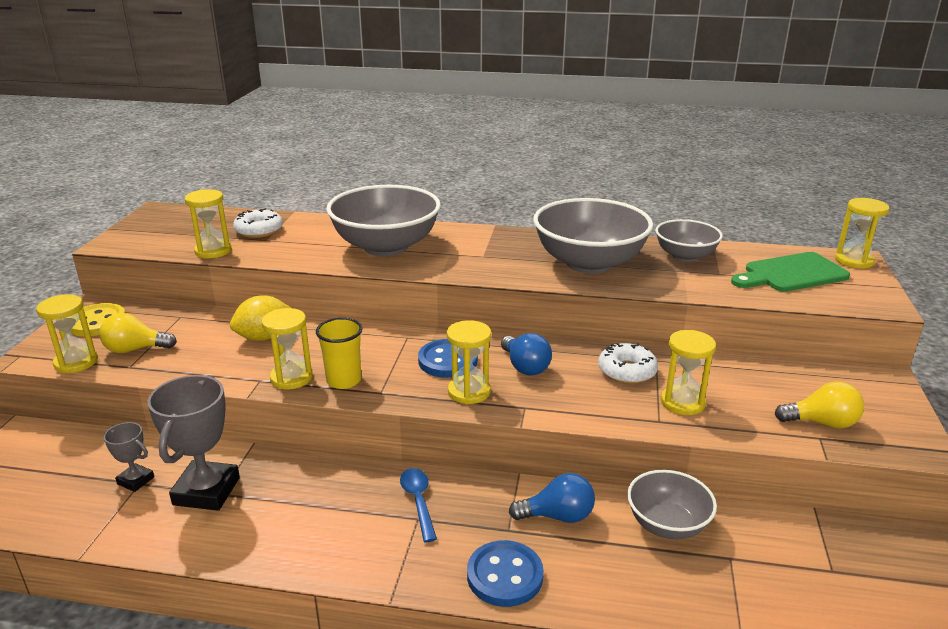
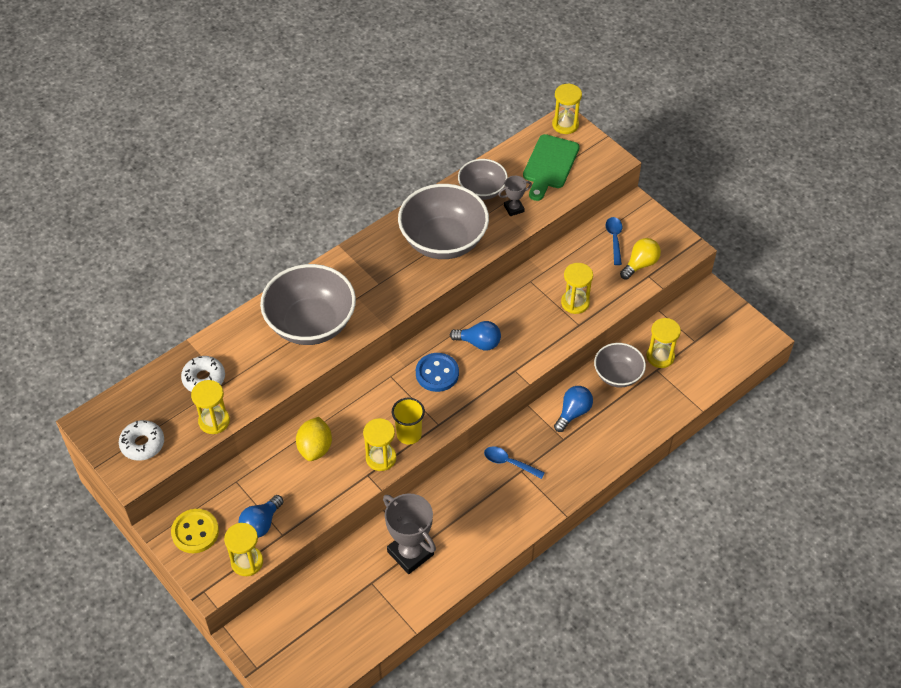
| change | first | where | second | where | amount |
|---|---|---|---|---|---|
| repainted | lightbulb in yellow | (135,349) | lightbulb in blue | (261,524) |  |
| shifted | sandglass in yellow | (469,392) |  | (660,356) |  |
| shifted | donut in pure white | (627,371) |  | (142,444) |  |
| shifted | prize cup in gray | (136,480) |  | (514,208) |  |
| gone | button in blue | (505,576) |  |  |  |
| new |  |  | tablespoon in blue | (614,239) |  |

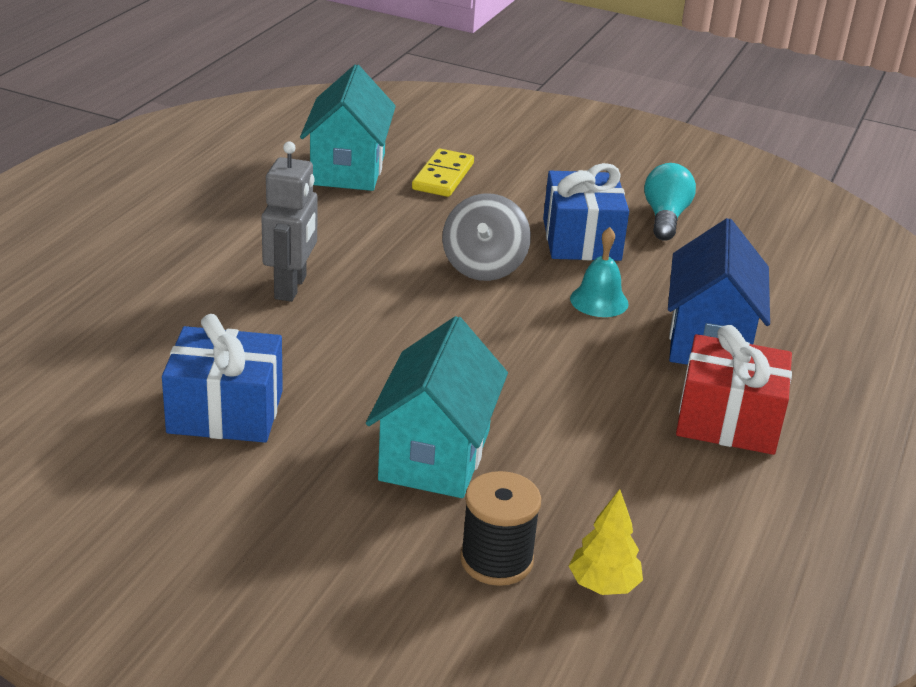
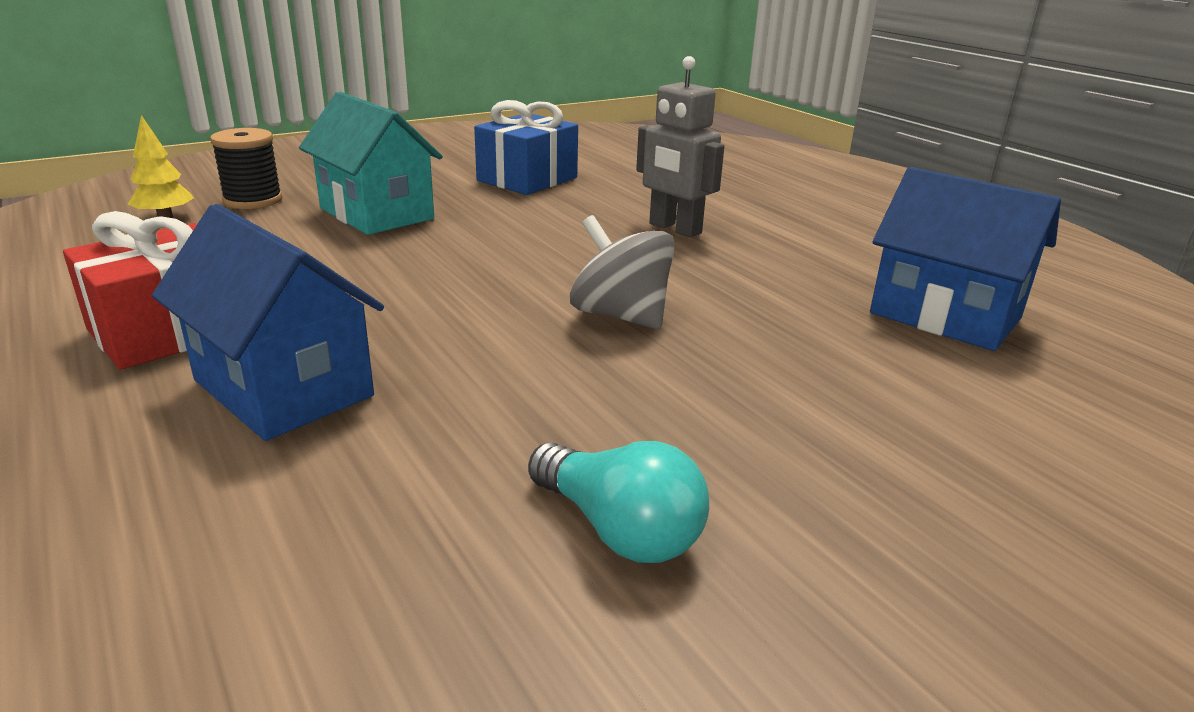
| change | first | where | second | where | amount |
|---|---|---|---|---|---|
| repainted | toy house in teal | (348,169) | toy house in blue | (945,316) |  |
| gone | domino piece in yellow | (443,177) |  |  |  |
| gone | present in blue | (581,240) |  |  |  |
| gone | bell in teal | (599,301) |  |  |  |

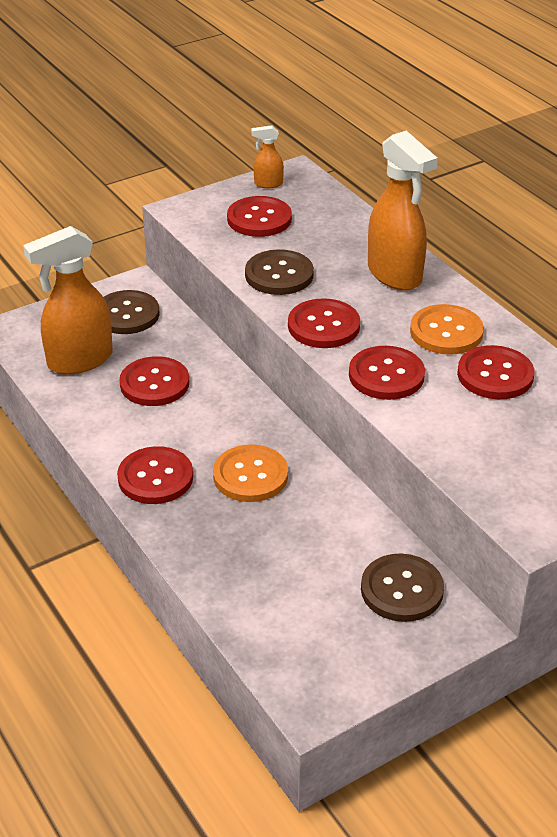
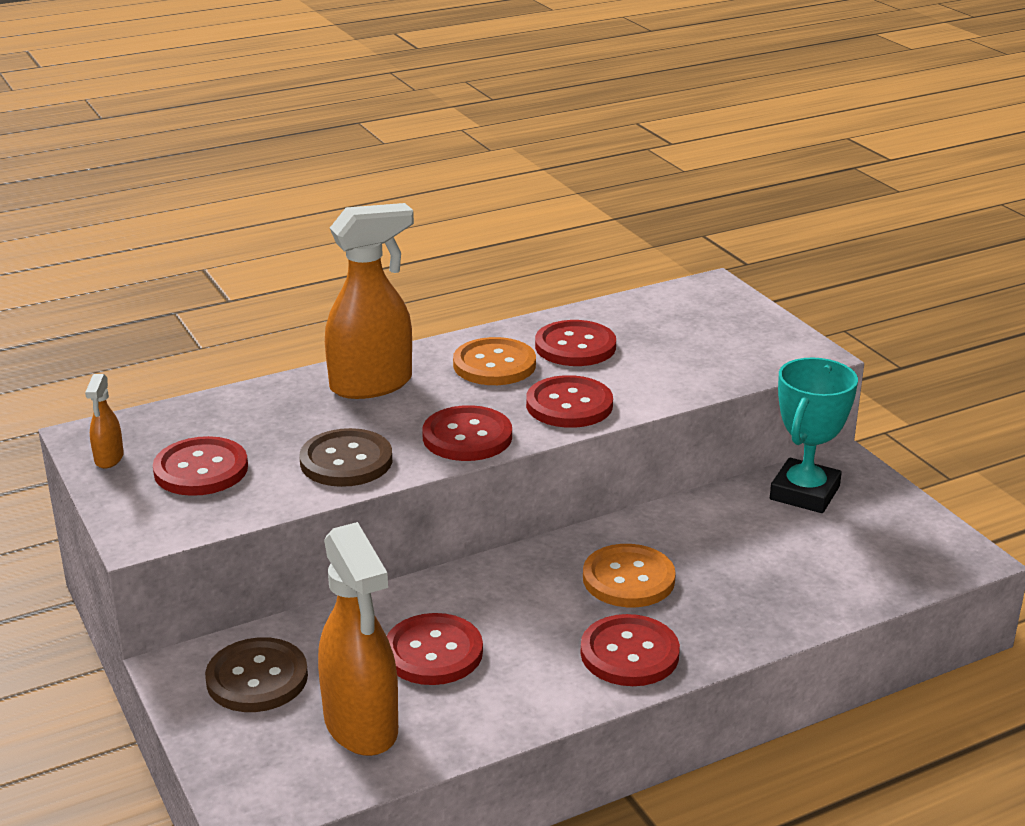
| change | first | where | second | where | amount |
|---|---|---|---|---|---|
| swapped | button in russet | (402,590) | prize cup in teal | (804,493) |  |

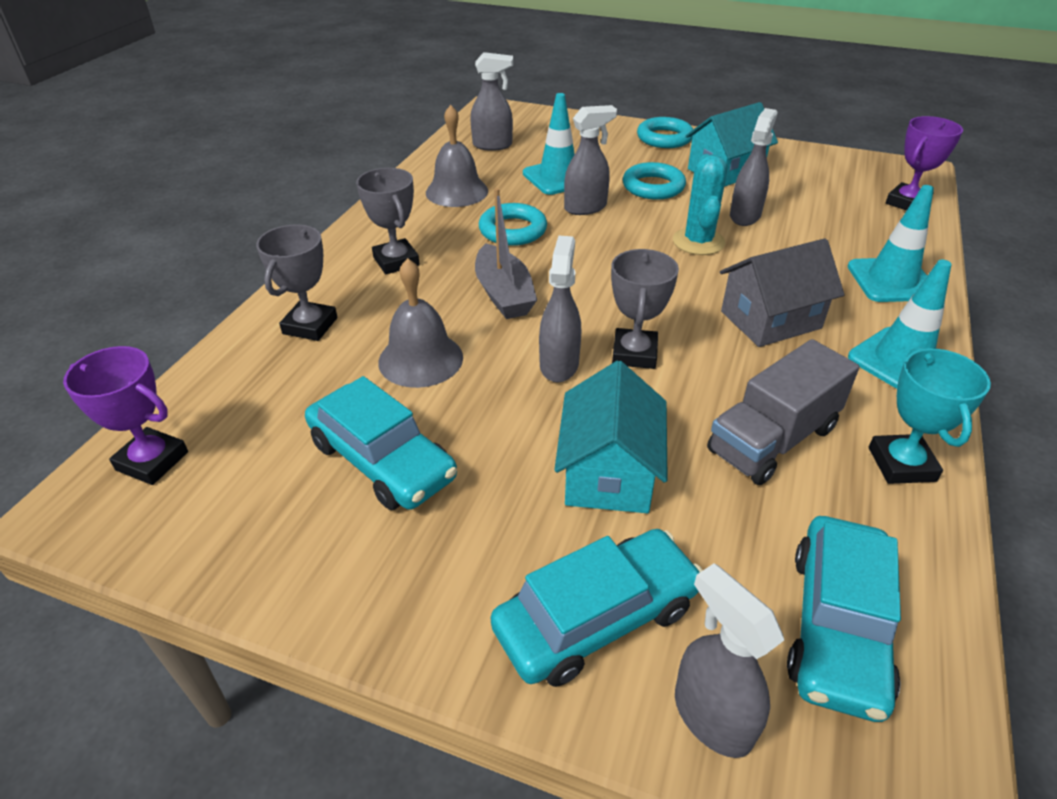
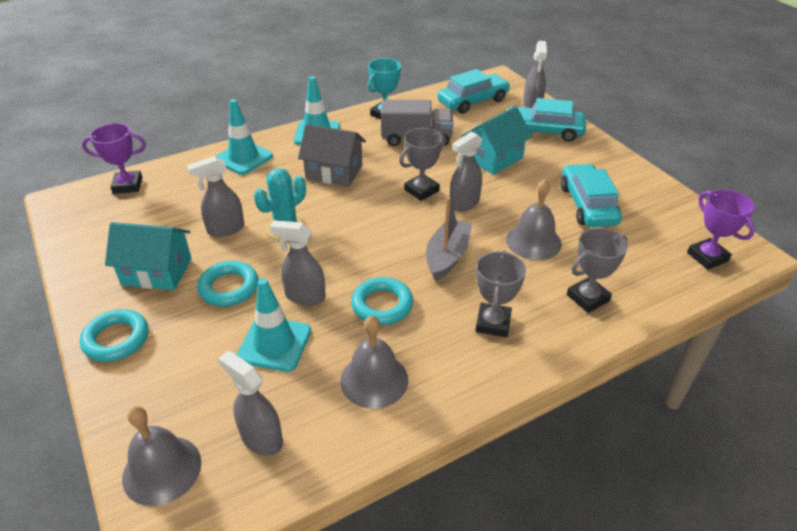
| change | first | where | second | where | amount |
|---|---|---|---|---|---|
| new |  |  | bell in gray | (162,469) |  |

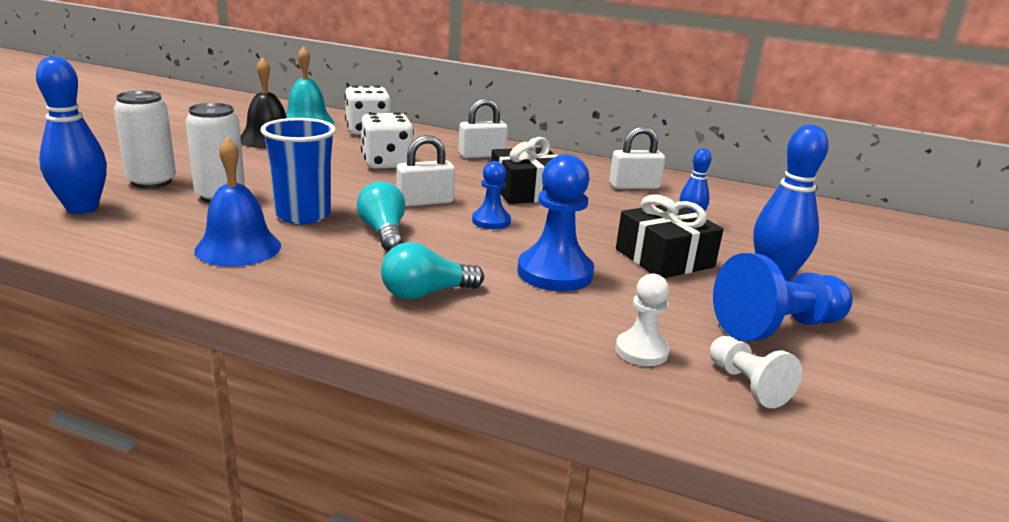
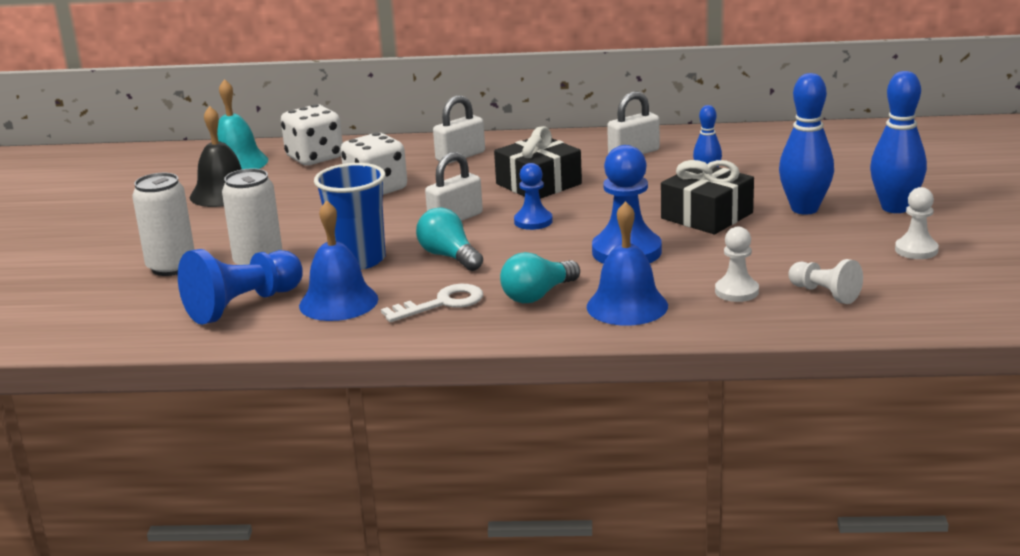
| change | first | where | second | where | amount |
|---|---|---|---|---|---|
| shifted | bowling pin in blue | (82,208) |  | (895,208) |  |
| shifted | pawn in blue | (777,327) |  | (243,305) |  |
| new |  |  | pawn in pure white | (916,250) |  |
| new |  |  | bell in blue | (627,306) |  |
| new |  |  | door key in pure white | (442,303) |  |

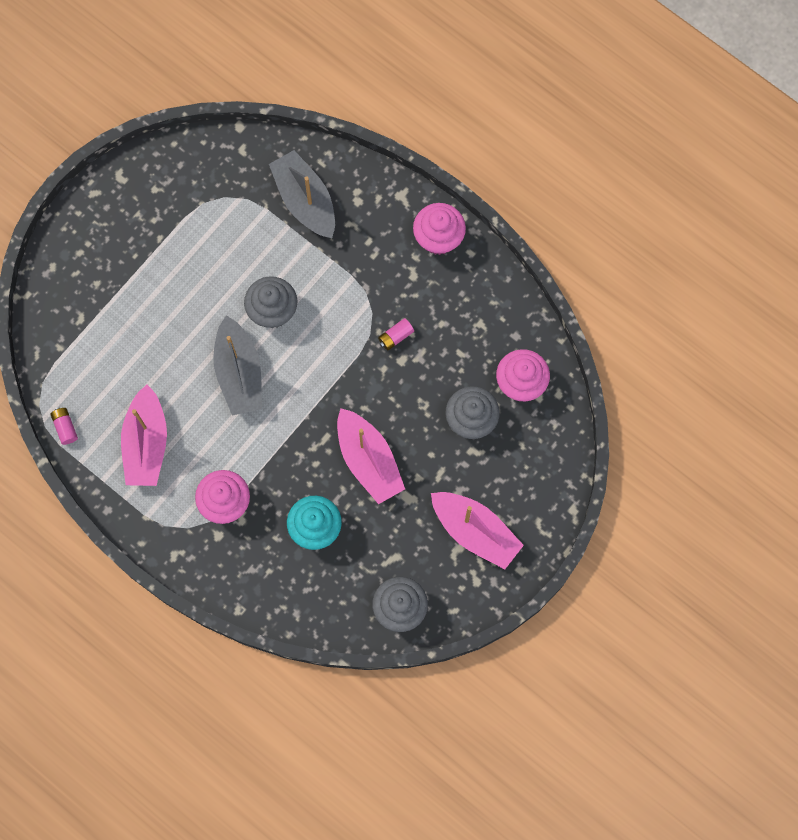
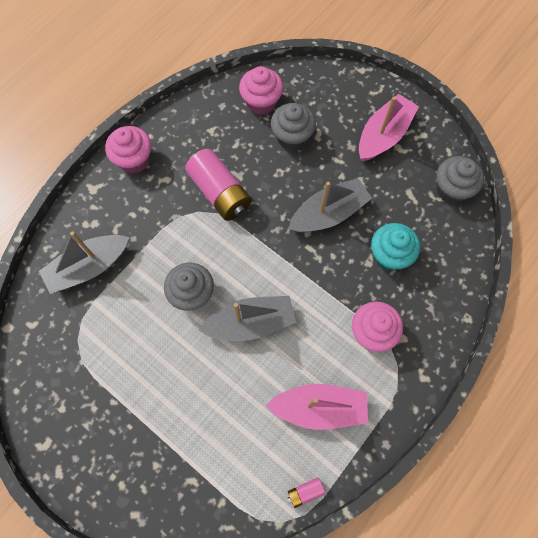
| change | first | where | second | where | amount |
|---|---|---|---|---|---|
| scaled | power cell in rose-pink | (395,336) |  | (220,193) | x2.34 |
| repainted | toy boat in rose-pink | (368,460) | toy boat in gray | (328,213) |  |

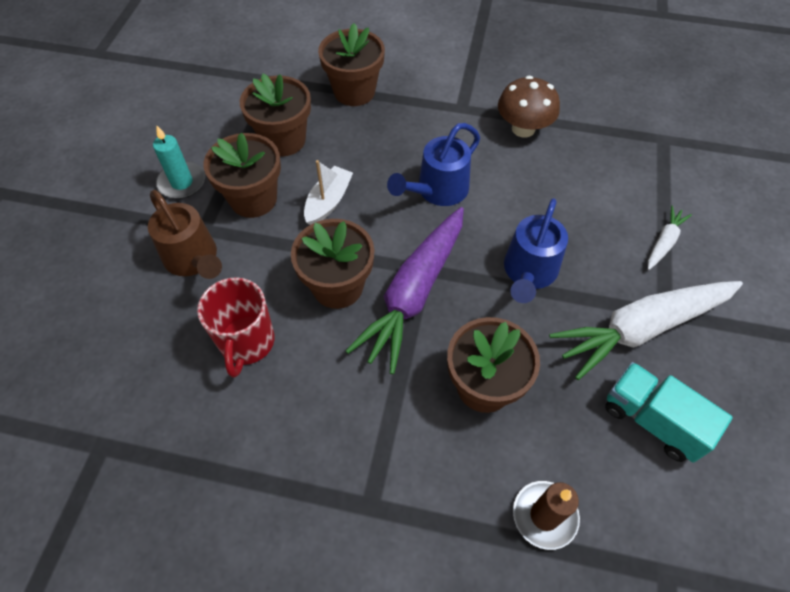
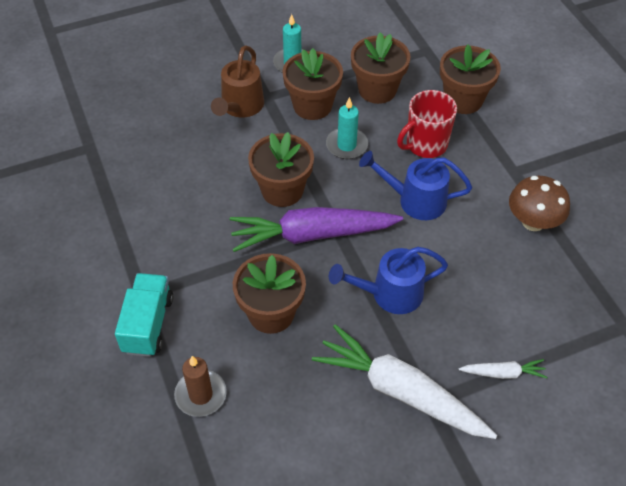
| change | first | where | second | where | amount |
|---|---|---|---|---|---|
| swapped | toy boat in pure white | (328,202) | pillar candle in teal | (346,145) |  |
| shifted | mug in red | (247,343) |  | (425,145) |  |
| shifted | toy truck in teal | (652,420) |  | (148,324) |  |

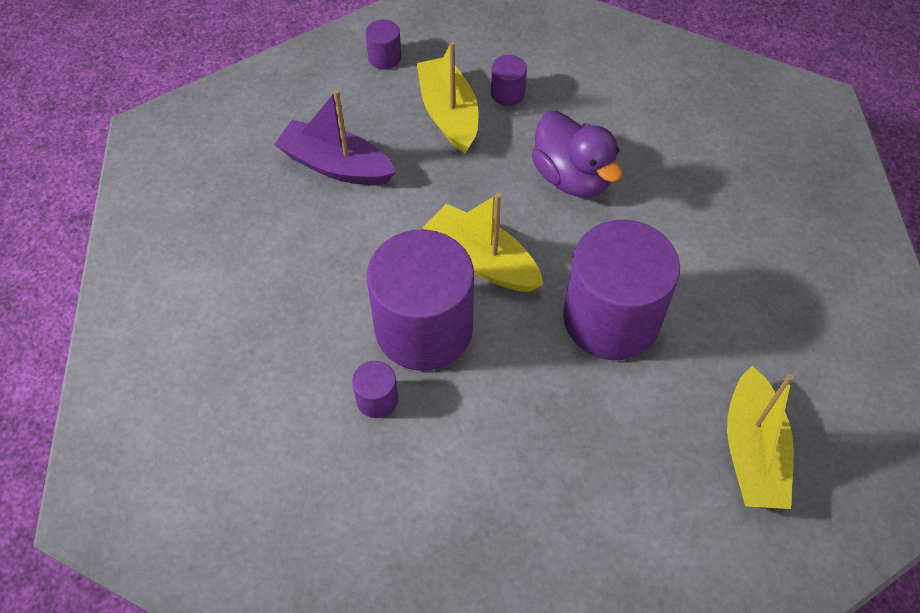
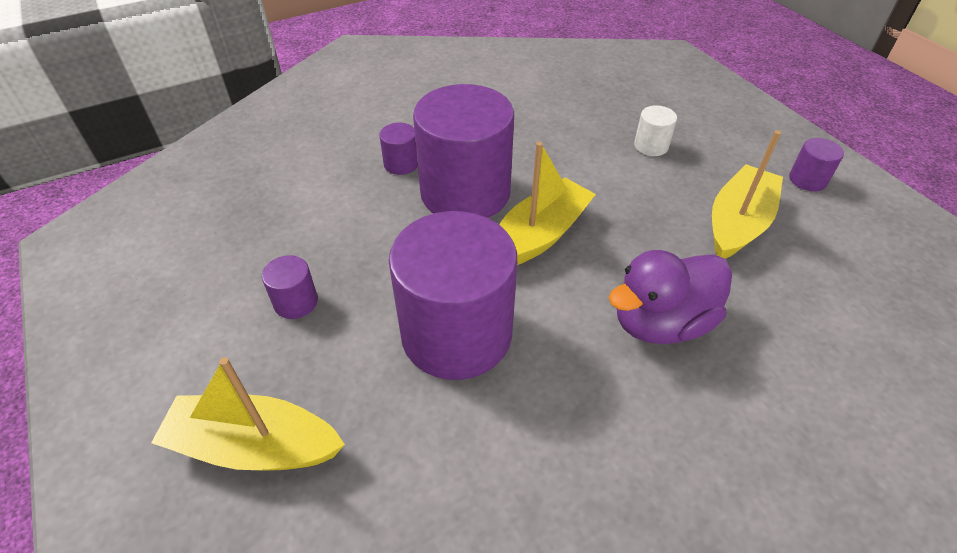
| change | first | where | second | where | amount |
|---|---|---|---|---|---|
| rotated | toy boat in yellow | (449,114) |  | (738,223) | 45 degrees counterclockwise |
| shifted | solid cylinder in purple | (507,93) |  | (296,302) |  |
| swapped | toy boat in purple | (336,165) | solid cylinder in pure white | (651,146) |  |

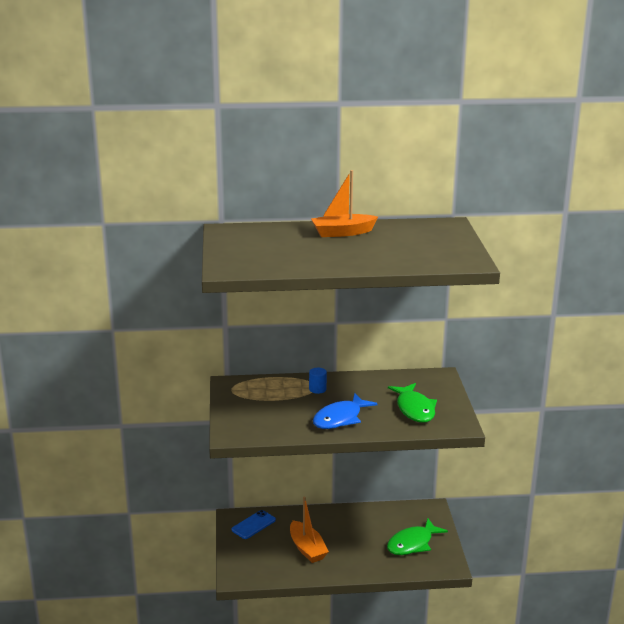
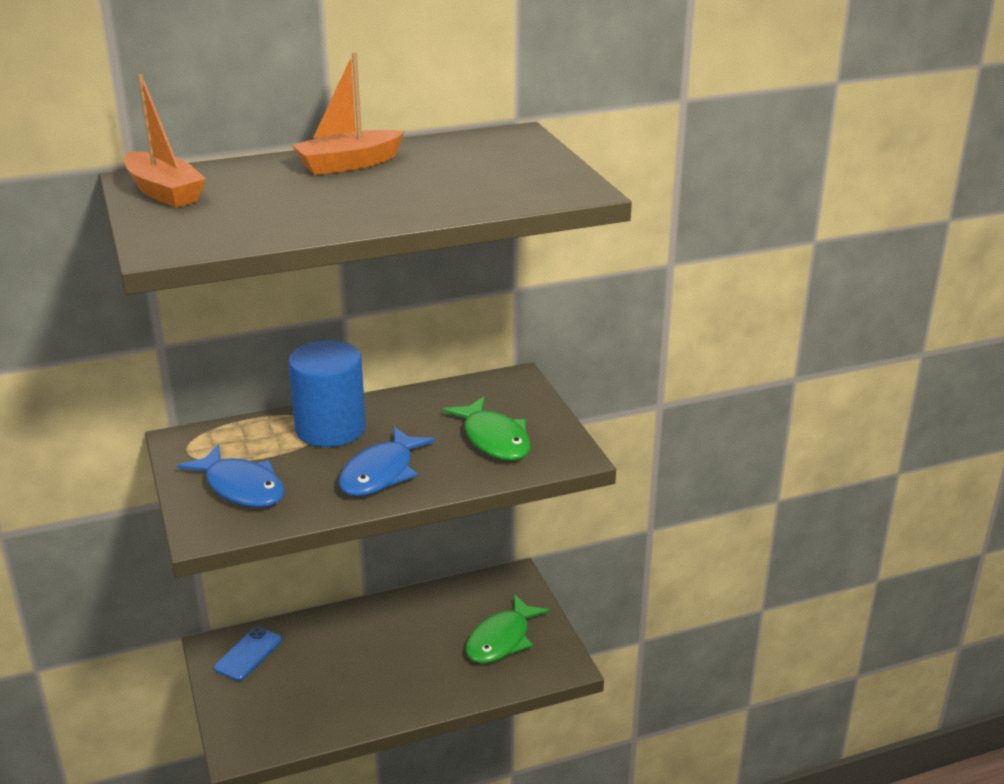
| change | first | where | second | where | amount |
|---|---|---|---|---|---|
| scaled | solid cylinder in blue | (317,389) |  | (330,429) | x2.47 |
| shifted | toy boat in orange | (307,548) |  | (164,192) |  |
| new |  |  | fish figure in blue | (241,487) |  |

